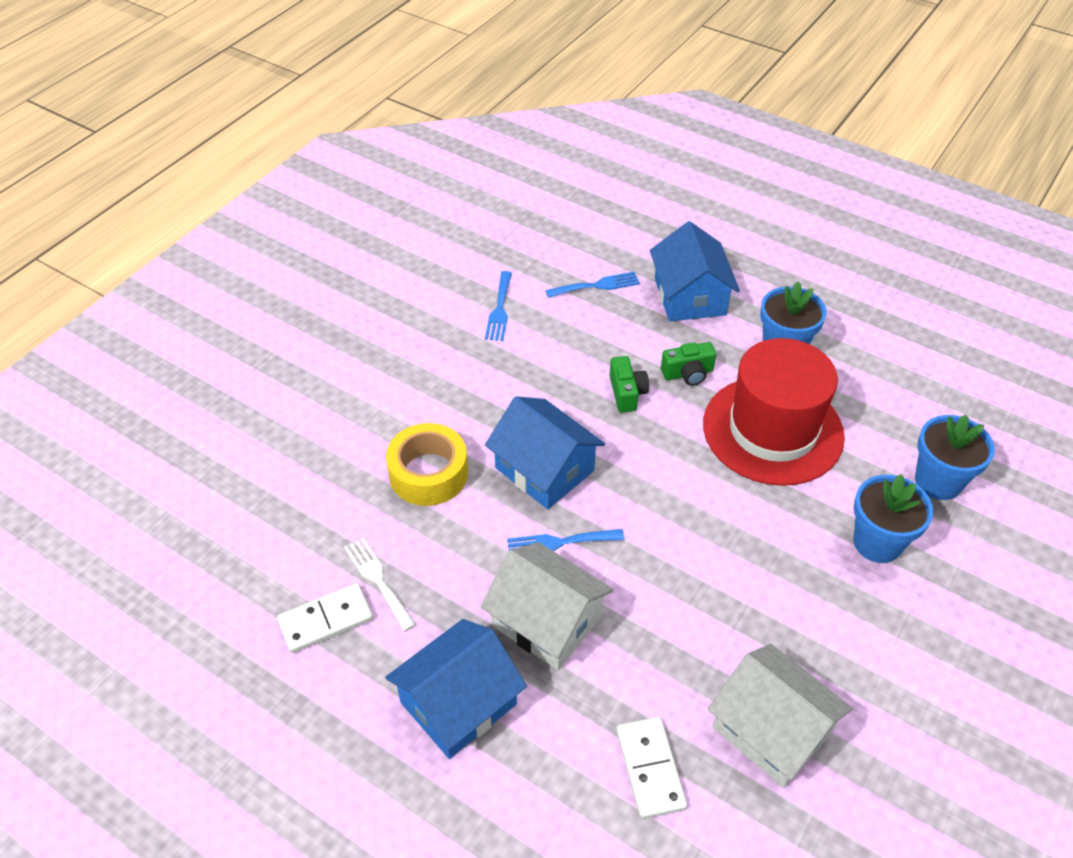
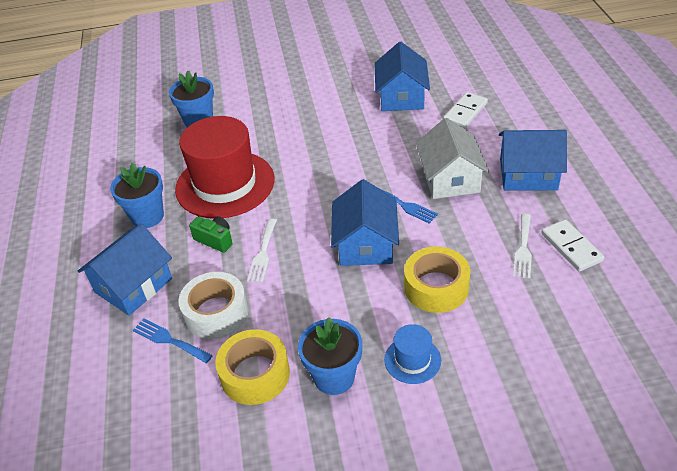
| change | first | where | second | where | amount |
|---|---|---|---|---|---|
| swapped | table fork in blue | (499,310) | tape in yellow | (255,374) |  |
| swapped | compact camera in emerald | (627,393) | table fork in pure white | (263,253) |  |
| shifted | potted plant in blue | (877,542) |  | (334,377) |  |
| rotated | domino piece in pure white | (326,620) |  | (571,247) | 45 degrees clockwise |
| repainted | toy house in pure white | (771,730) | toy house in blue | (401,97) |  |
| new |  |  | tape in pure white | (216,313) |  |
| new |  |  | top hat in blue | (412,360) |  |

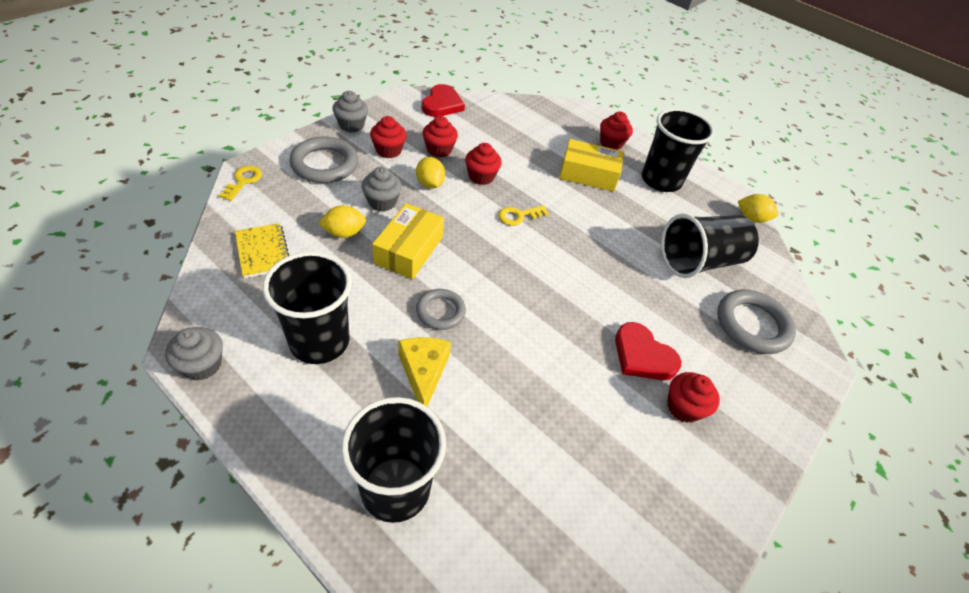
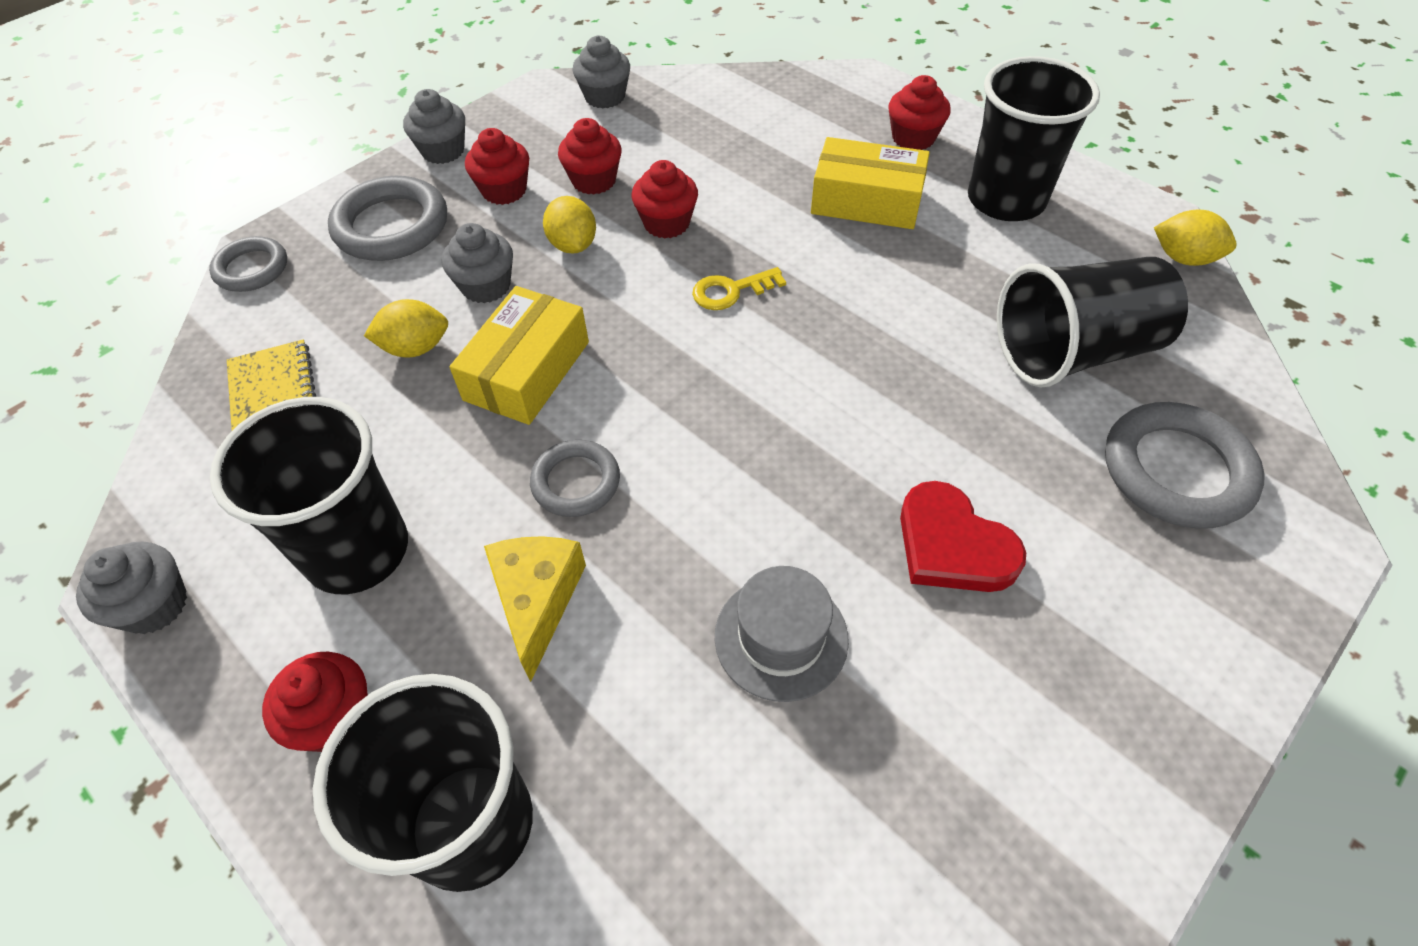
| change | first | where | second | where | amount |
|---|---|---|---|---|---|
| swapped | love heart in red | (442,104) | muffin in gray | (605,97) |  |
| swapped | door key in yellow | (243,181) | ring in gray | (251,269) |  |
| shifted | muffin in red | (683,407) |  | (335,718) |  |
| new |  |  | top hat in gray | (781,637) |  |

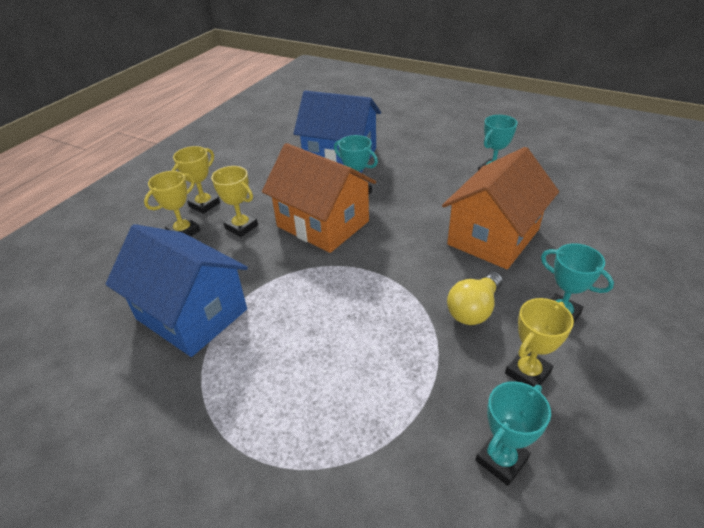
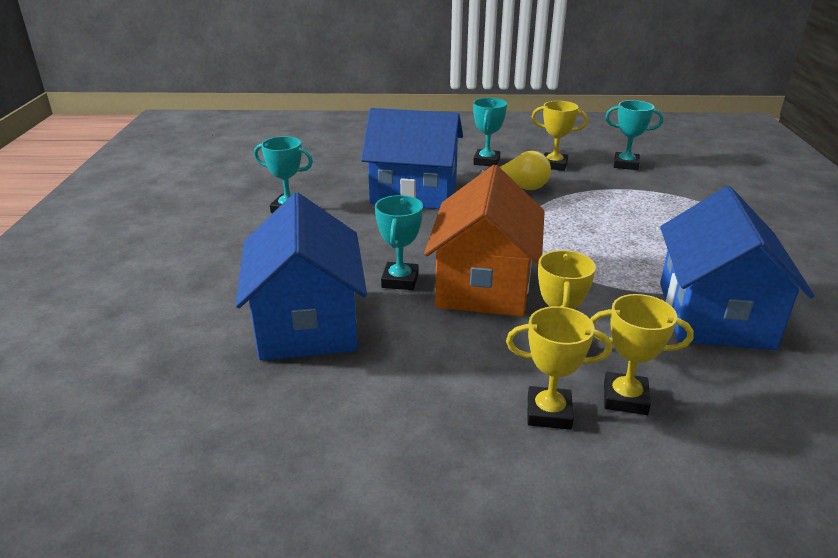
| change | first | where | second | where | amount |
|---|---|---|---|---|---|
| repainted | toy house in orange | (493,237) | toy house in blue | (414,193) |  |

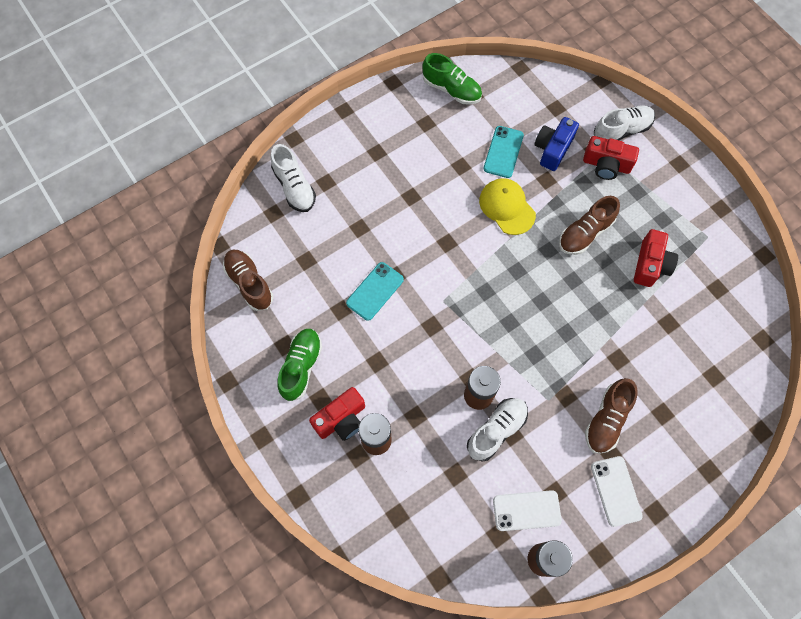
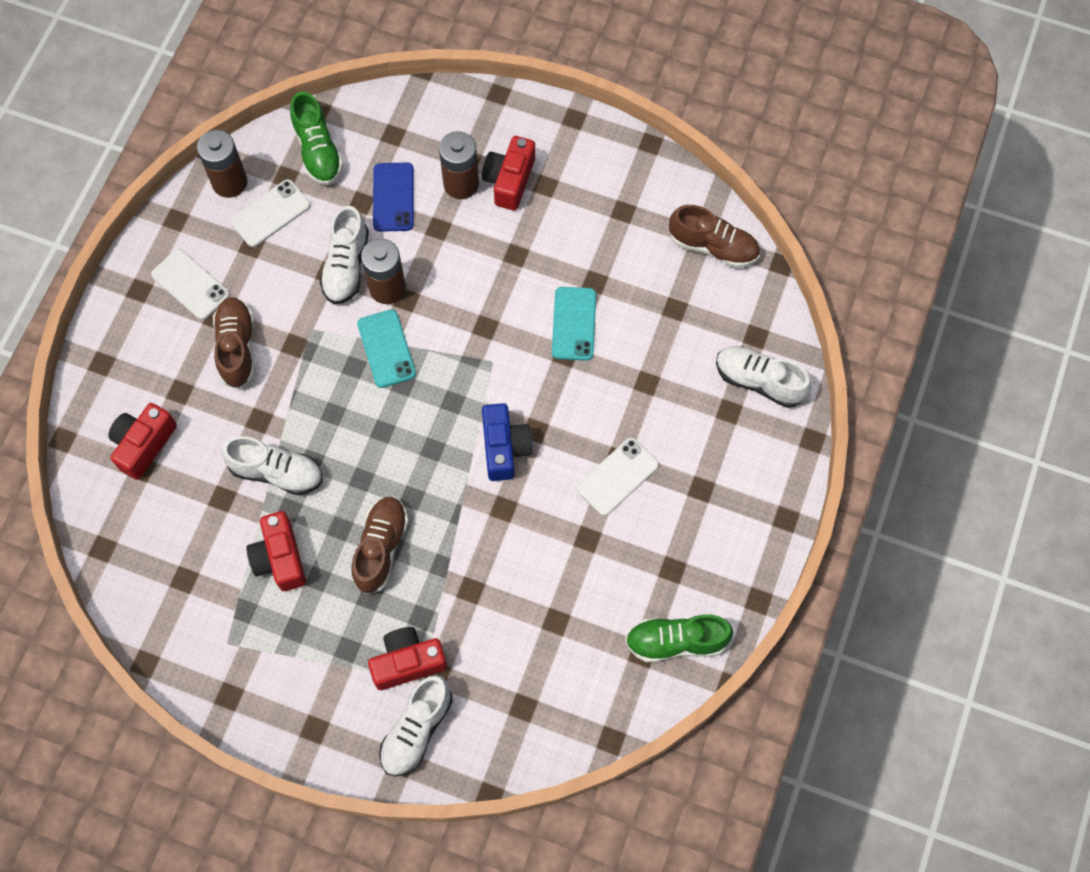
| change | first | where | second | where | amount |
|---|---|---|---|---|---|
| shifted | compact camera in blue | (553,149) |  | (504,448) |  |
| shifted | smartphone in teal | (503,152) |  | (386,349) |  |
| gone | cap in yellow | (507,207) |  |  |  |
| shifted | sneaker in emerald | (301,367) |  | (318,151) |  |
| new |  |  | smartphone in blue | (393,197) |  |
| new |  |  | compact camera in red | (143,444) |  |
| new |  |  | sneaker in pure white | (277,472) |  |
| new |  |  | smartphone in pure white | (617,477) |  |

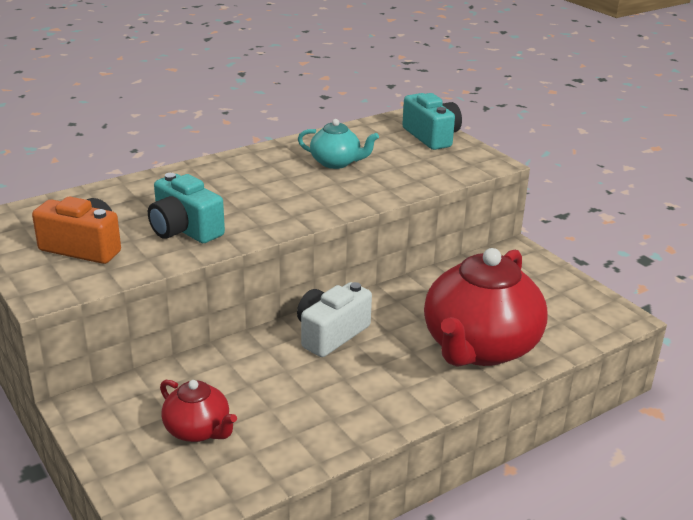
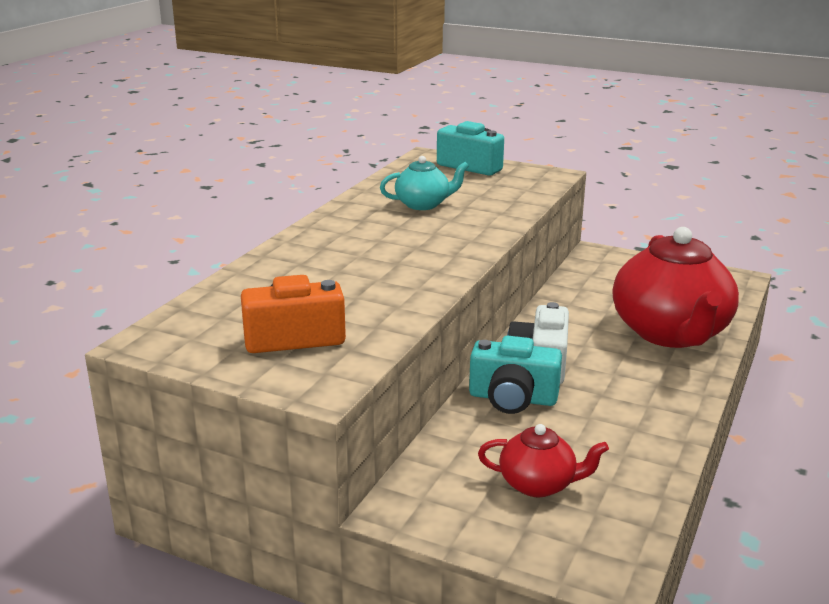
| change | first | where | second | where | amount |
|---|---|---|---|---|---|
| shifted | compact camera in teal | (184,229) |  | (512,398) |  |

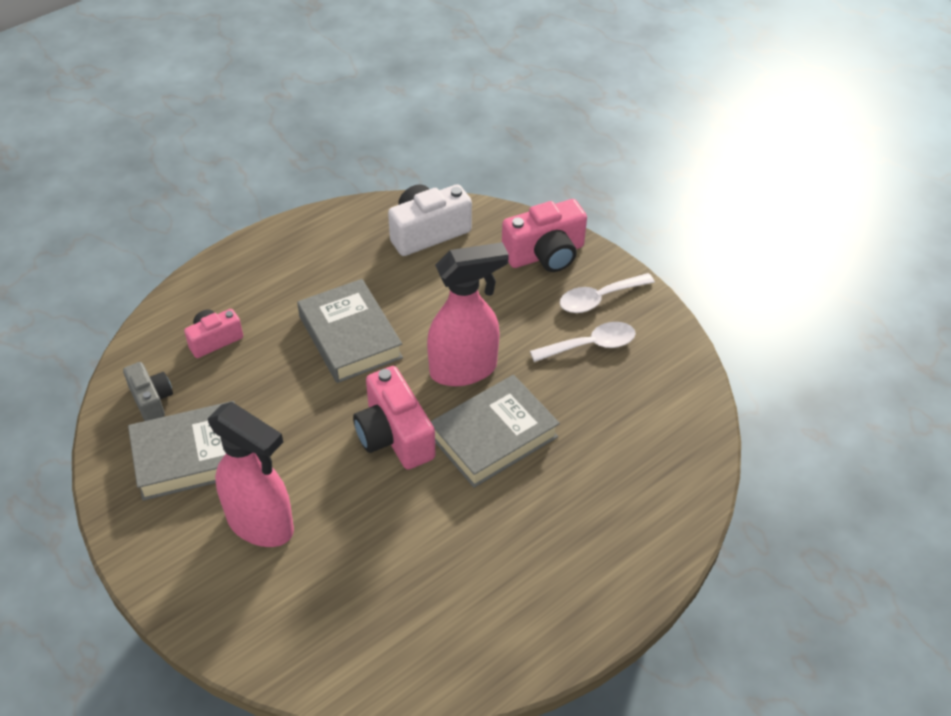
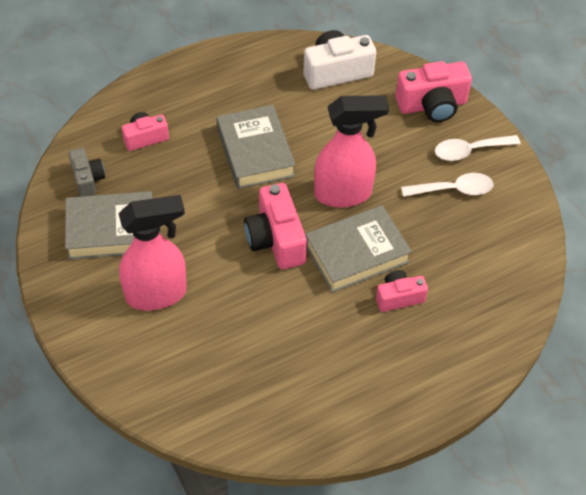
| change | first | where | second | where | amount |
|---|---|---|---|---|---|
| rotated | spray cleaner in rose-pink | (261,524) |  | (157,294) | 60 degrees counterclockwise |
| new |  |  | compact camera in rose-pink | (399,297) |  |

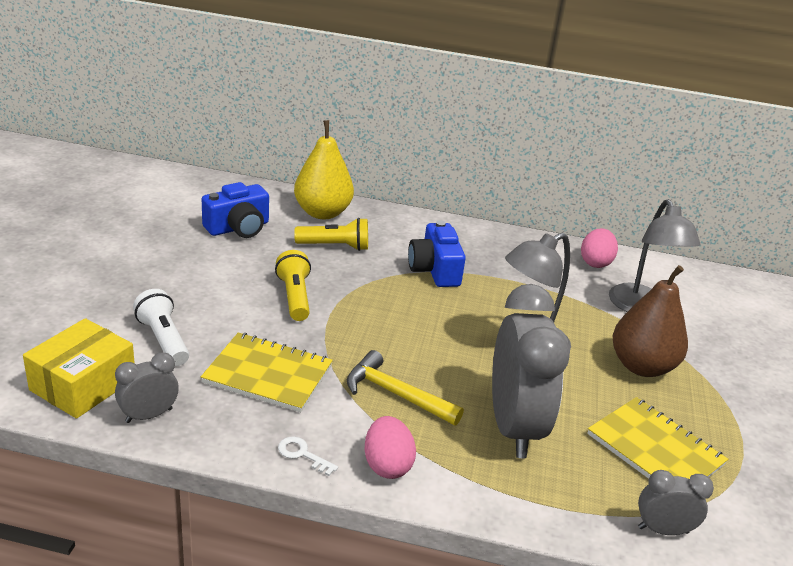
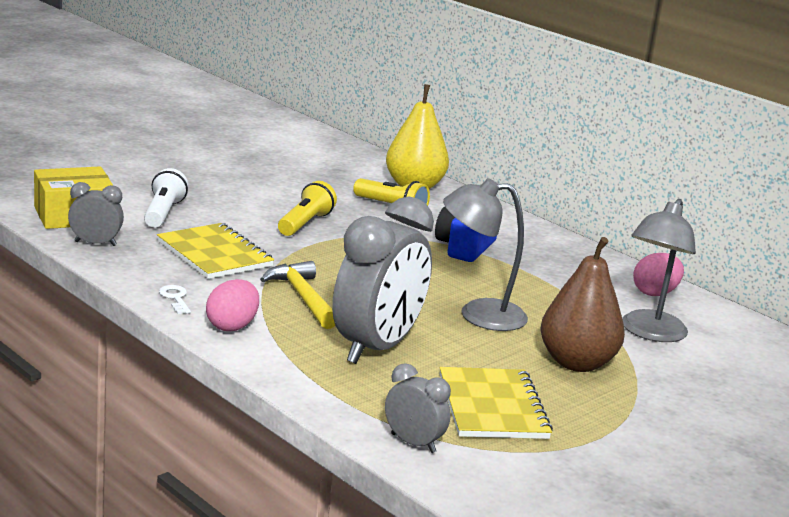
| change | first | where | second | where | amount |
|---|---|---|---|---|---|
| gone | compact camera in blue | (238,228) |  |  |  |

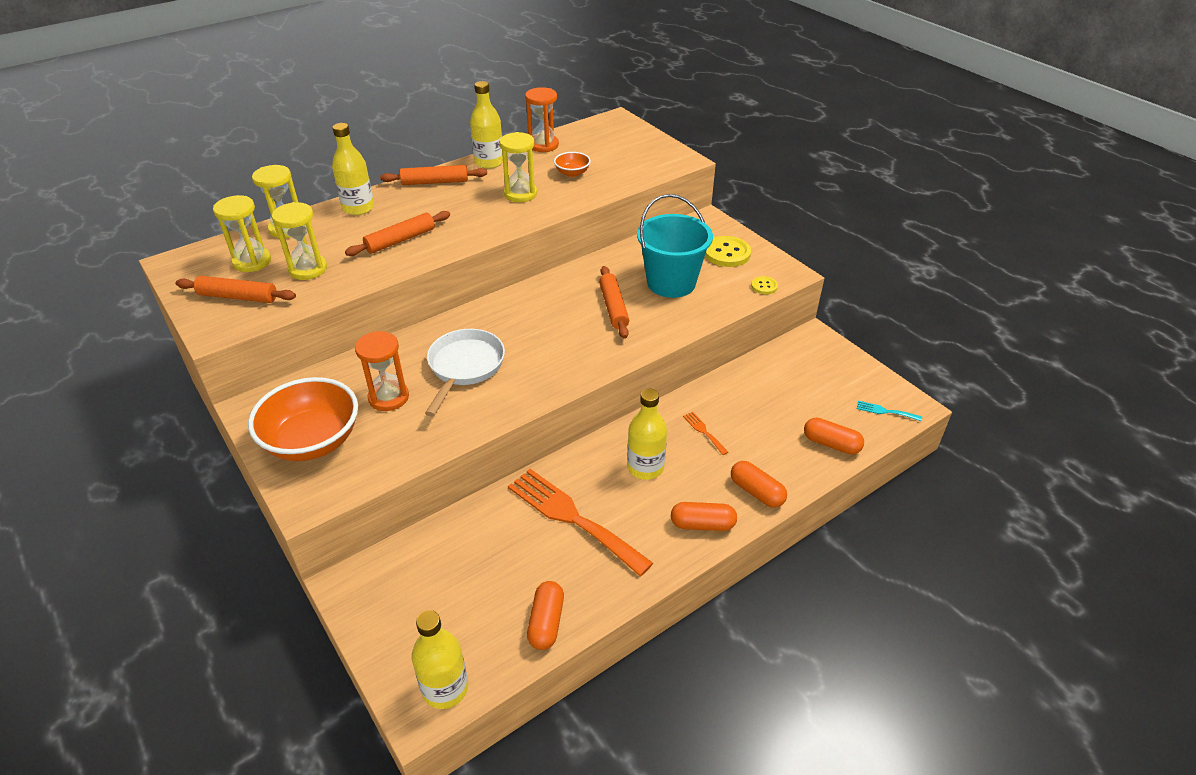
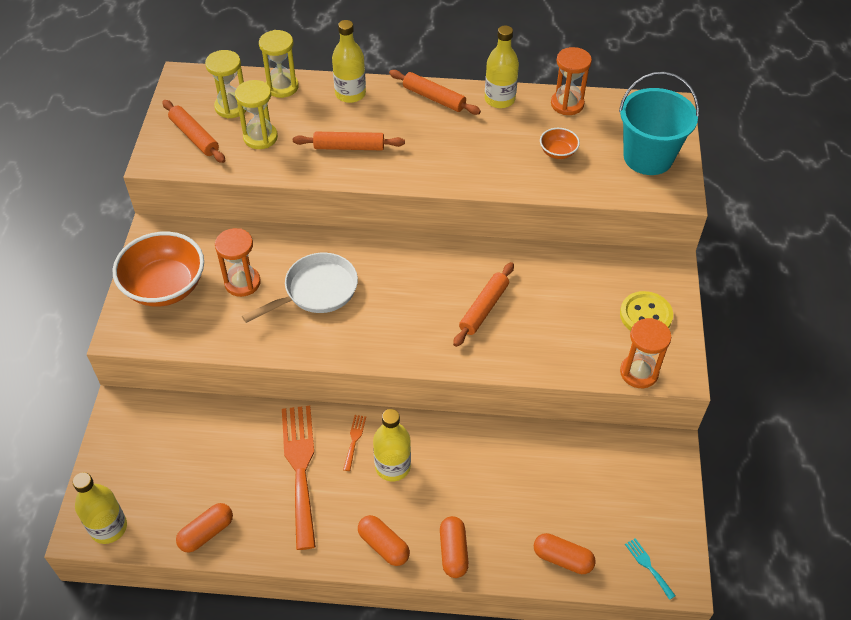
| change | first | where | second | where | amount |
|---|---|---|---|---|---|
| gone | sandglass in yellow | (520,194) |  |  |  |
| shifted | bucket in teal | (671,283) |  | (648,157) |  |
| swapped | button in yellow | (764,286) | sandglass in orange | (639,372) |  |
| shifted | table fork in orange | (704,431) |  | (354,440) |  |
| rotated | pill shape in orange | (831,444) |  | (562,559) | 45 degrees counterclockwise |

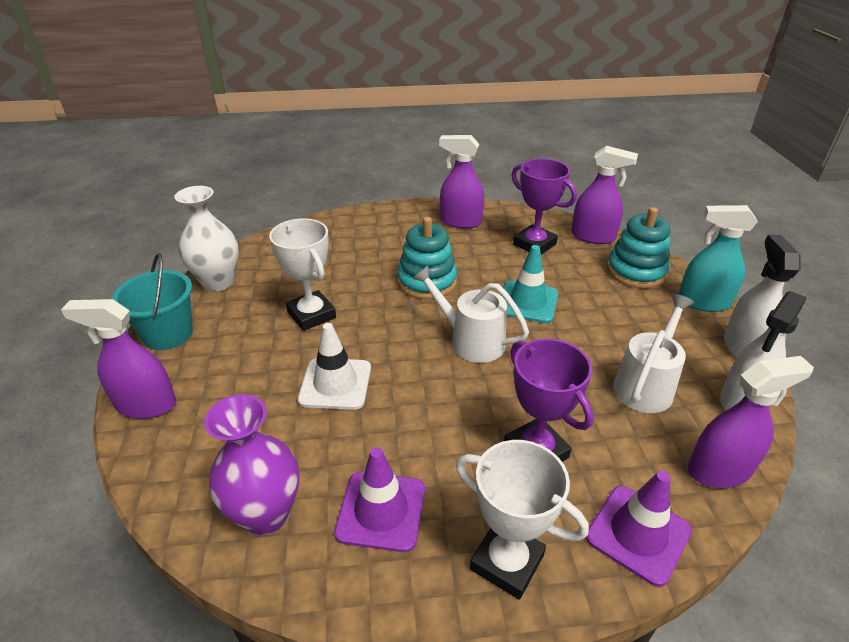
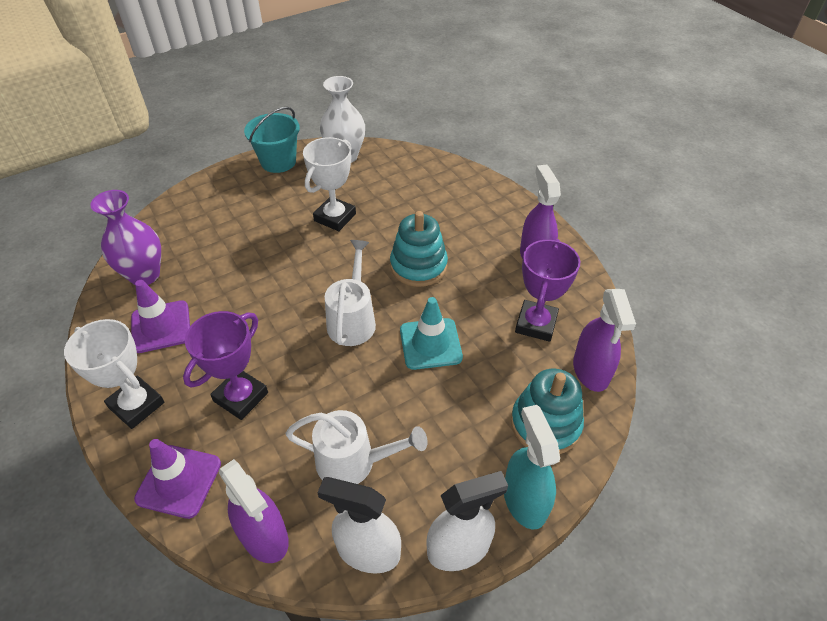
| change | first | where | second | where | amount |
|---|---|---|---|---|---|
| gone | spray cleaner in purple | (146,405) |  |  |  |
| gone | safety cone in pure white | (335,384) |  |  |  |
| rotated | prize cup in pure white | (507,562) |  | (136,405) | 60 degrees counterclockwise |

